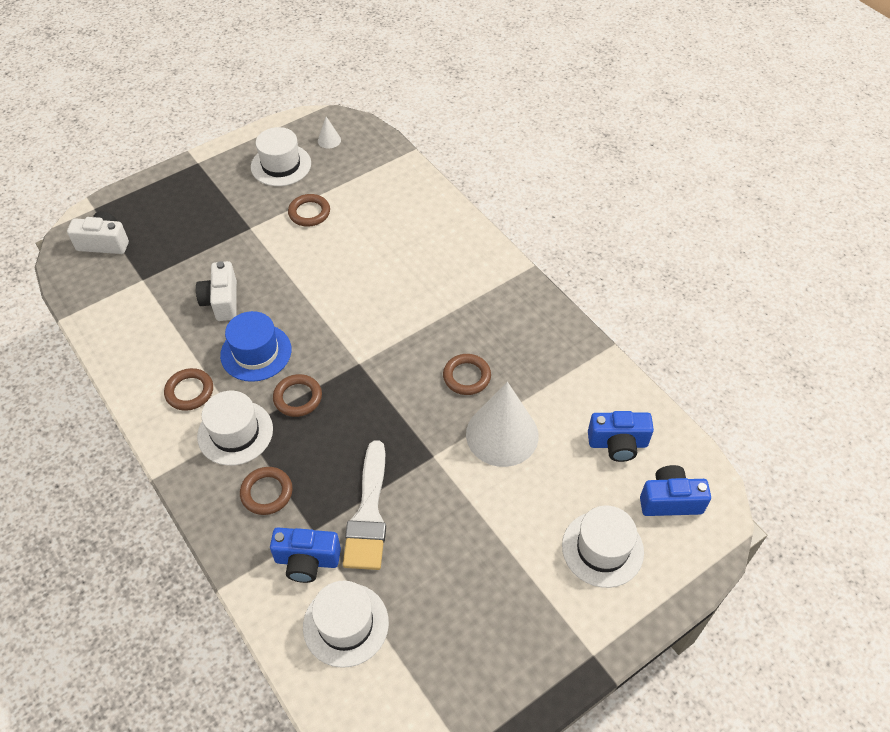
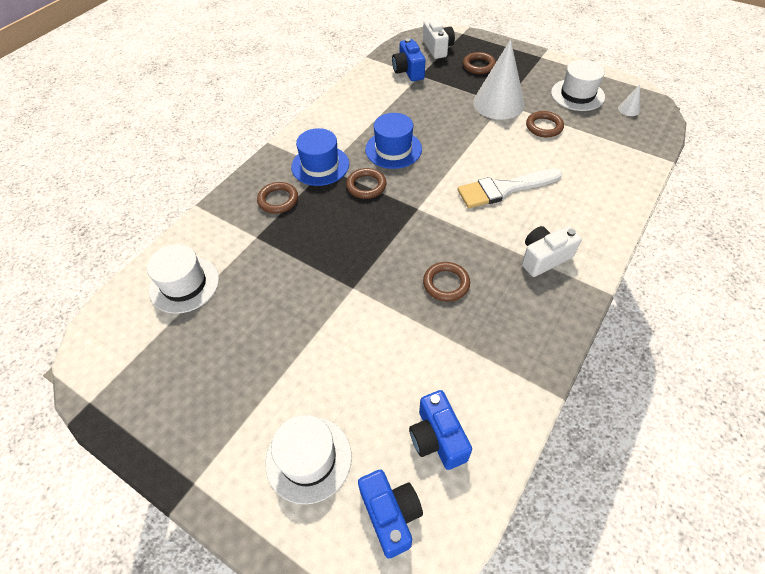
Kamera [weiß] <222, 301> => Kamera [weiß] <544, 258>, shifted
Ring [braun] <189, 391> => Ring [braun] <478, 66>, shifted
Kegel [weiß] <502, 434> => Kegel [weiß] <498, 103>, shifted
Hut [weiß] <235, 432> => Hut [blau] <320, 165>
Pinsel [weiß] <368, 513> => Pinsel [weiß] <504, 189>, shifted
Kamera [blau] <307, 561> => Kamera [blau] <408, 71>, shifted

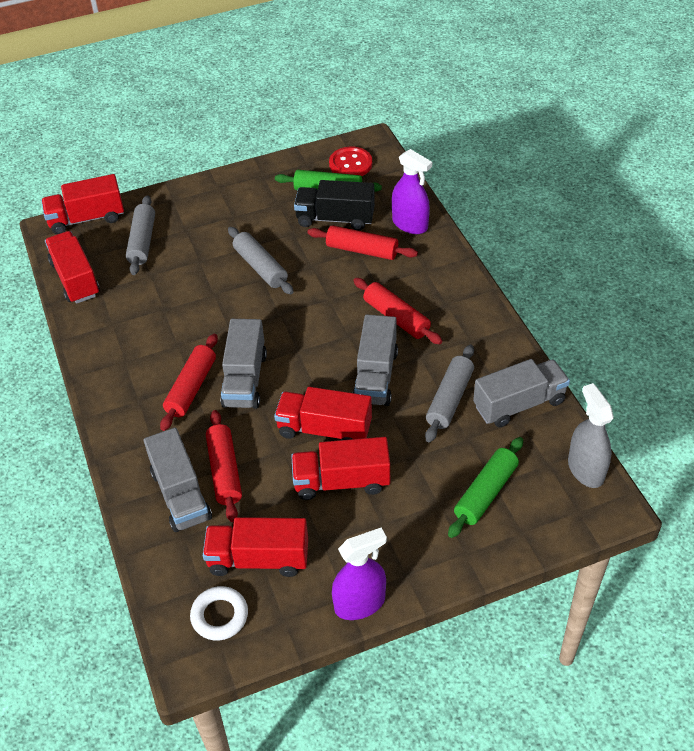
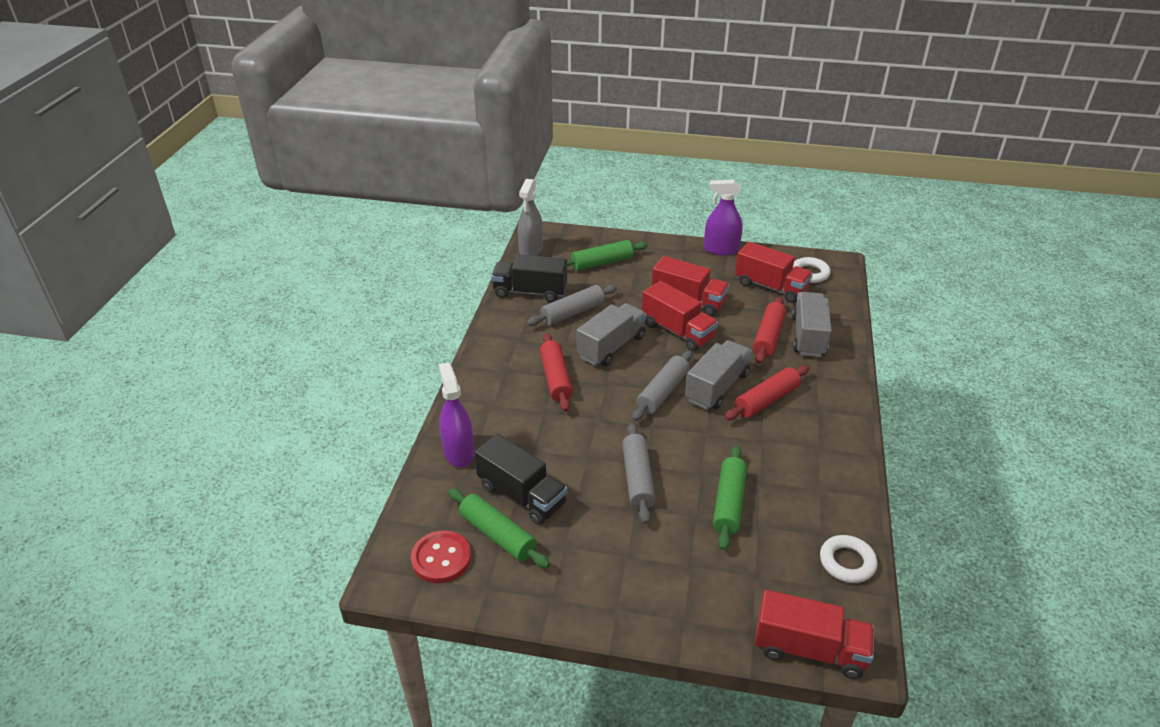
Nudelholz [grau] <142, 241> => Nudelholz [grau] <662, 392>, shifted
Nudelholz [rot] <362, 250> => nothing
Lastwagen [rot] <75, 279> => Ring [weiß] <847, 562>
Lastwagen [grau] <519, 404> => Lastwagen [schwarz] <530, 292>
nothing => Nudelholz [grün] <728, 503>

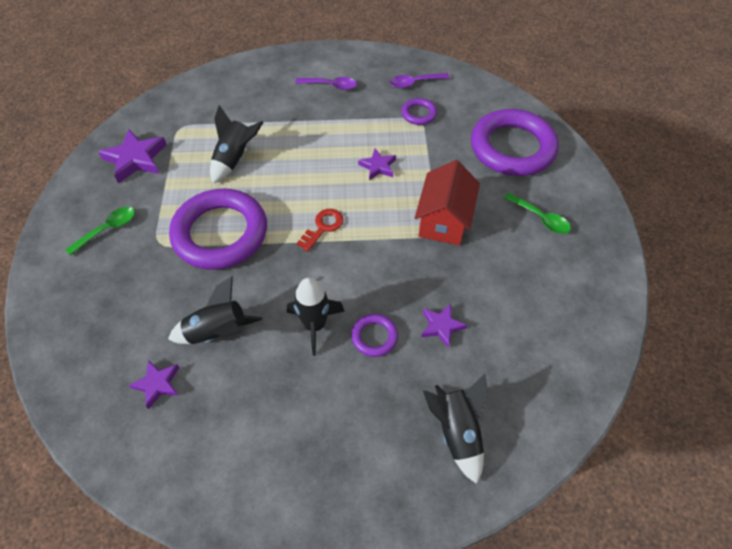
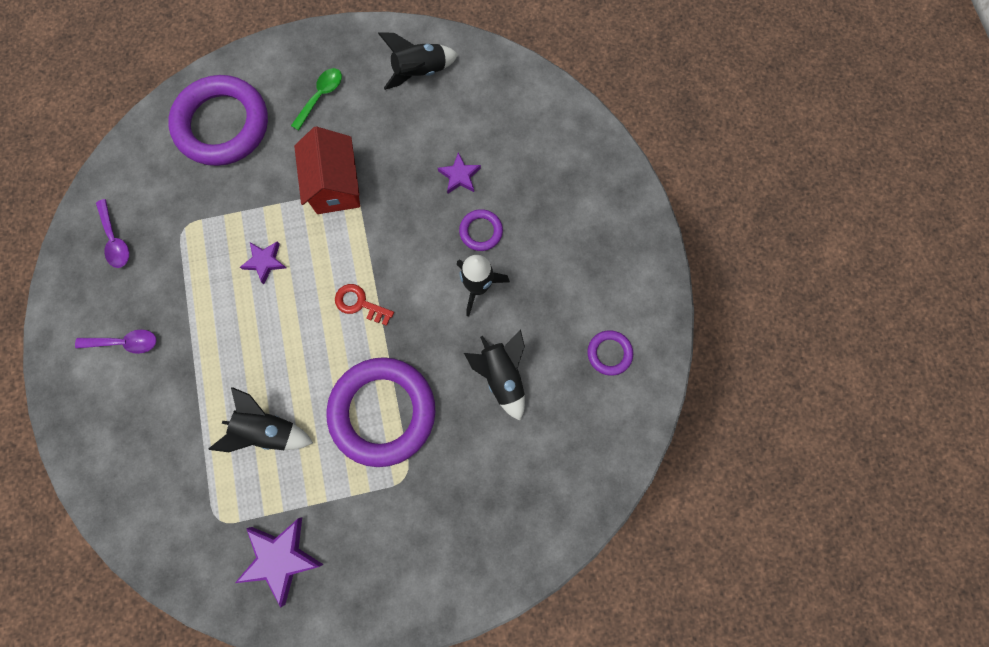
Löffel [lila] <331, 86> => Löffel [lila] <125, 342>, 90 degrees clockwise
Ring [lila] <419, 114> => Ring [lila] <609, 353>, shifted
Haus [rot] <444, 220> => Haus [rot] <335, 185>, 75 degrees clockwise
Löffel [grün] <108, 229> => nothing
Stern [lila] <158, 384> => nothing
Rakete [schwarz] <457, 431> => Rakete [schwarz] <419, 72>, shifted

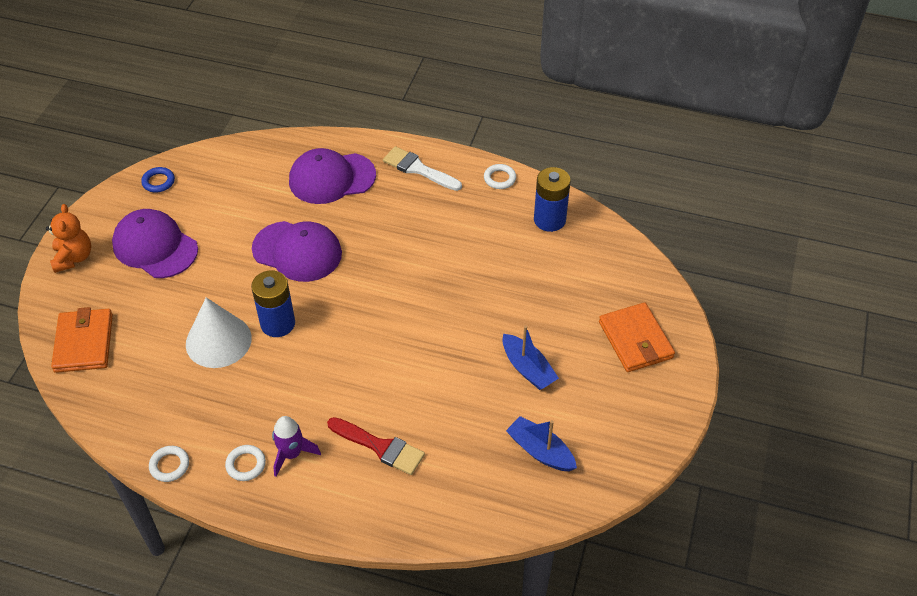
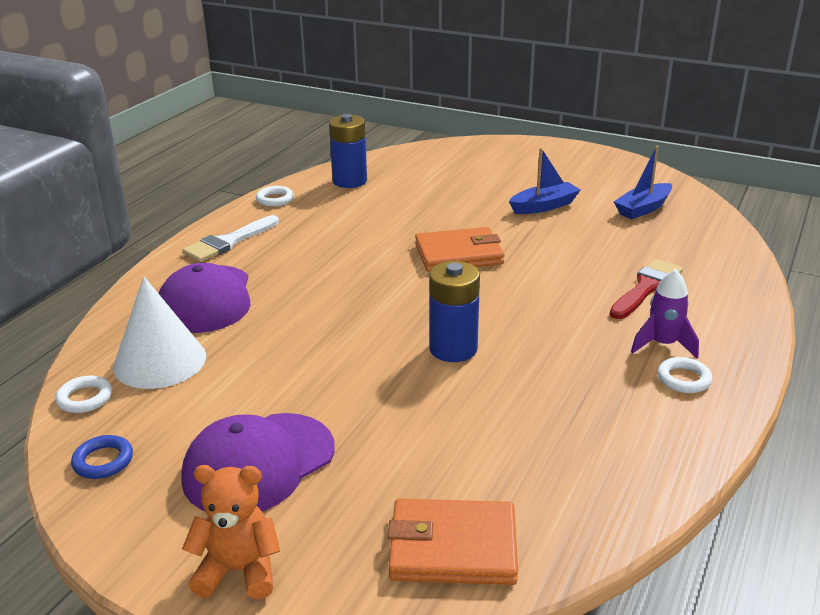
Kappe [lila] <297, 251> => nothing
Kegel [weiß] <218, 341> => Kegel [weiß] <160, 361>, shifted
Geldbörse [orange] <635, 340> => Geldbörse [orange] <459, 254>, shifted
Ring [weiß] <169, 465> => Ring [weiß] <85, 398>, shifted

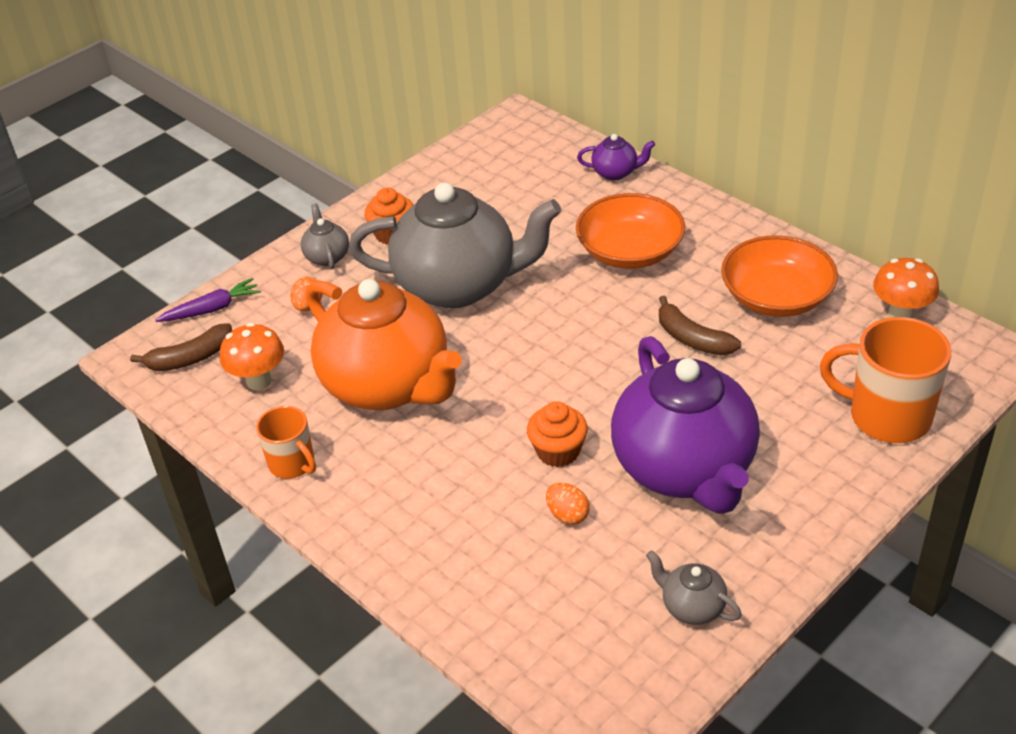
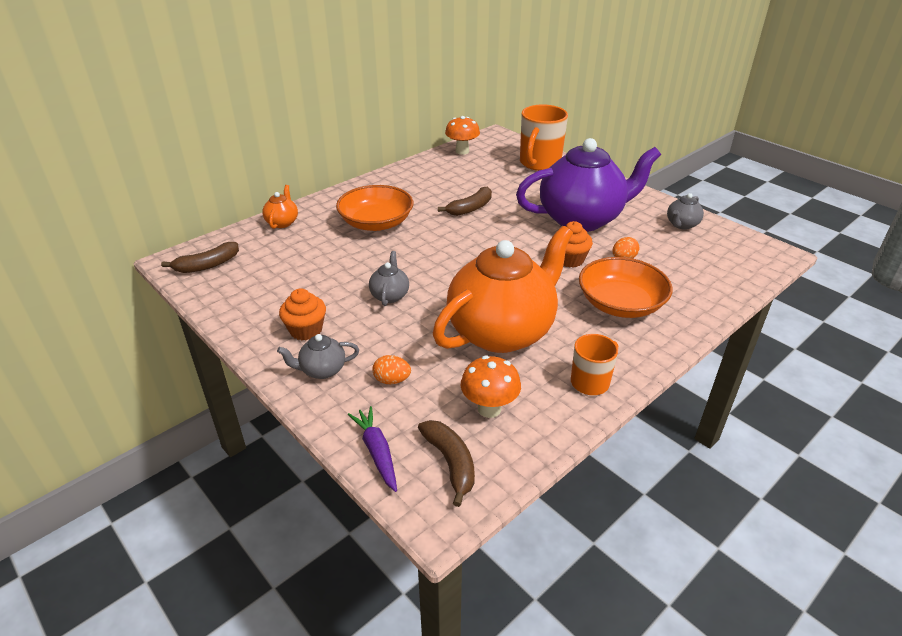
Teekanne [lila] <615, 173> => Teekanne [orange] <282, 222>
Teekanne [grau] <459, 285> => Teekanne [grau] <390, 295>, x0.40
Schüssel [orange] <776, 297> => Schüssel [orange] <620, 304>, shifted
nothing => Banane [braun] <207, 265>

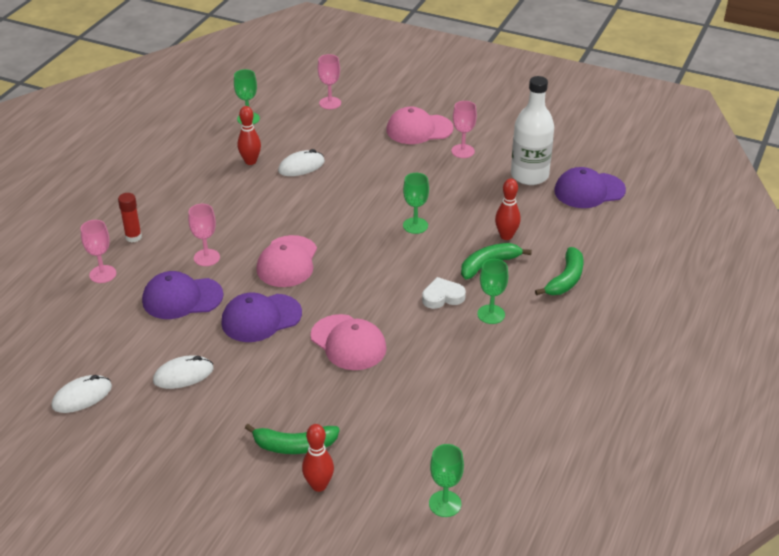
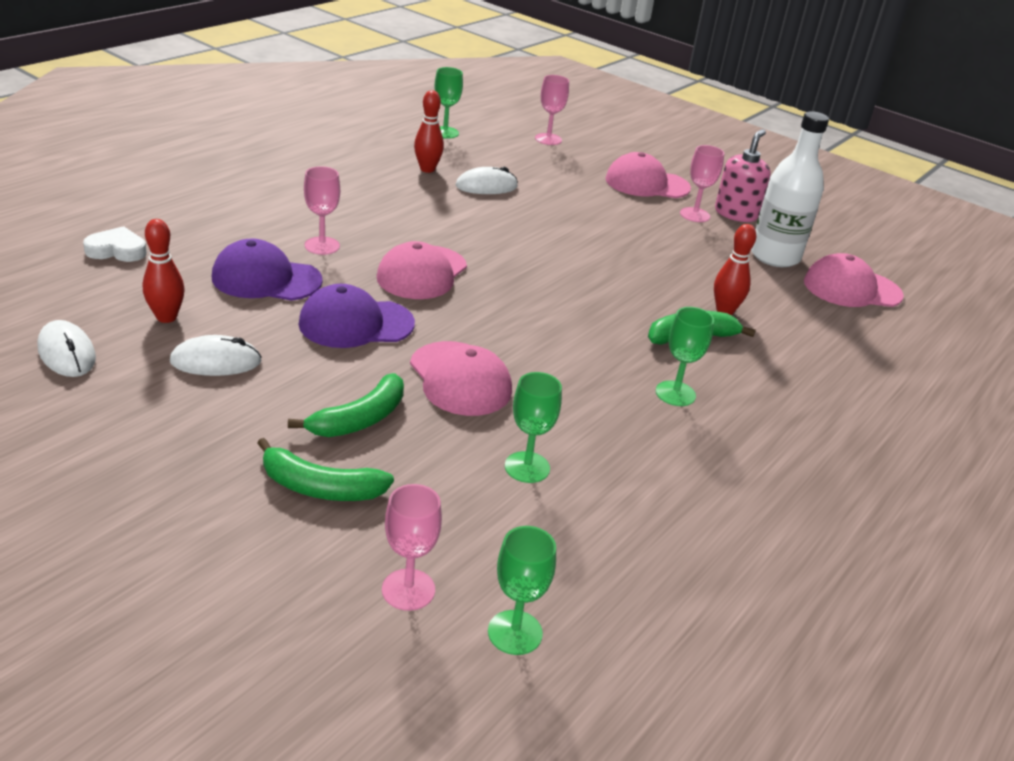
Kappe [lila] <589, 191> => Kappe [rosa] <851, 289>
Kelch [grün] <415, 225> => Kelch [grün] <527, 467>, shifted
Klebestift [rot] <133, 237> => nothing
Kelch [rosa] <103, 274> => Kelch [rosa] <408, 589>, shifted
Banane [grün] <565, 280> => Banane [grün] <359, 419>, shifted
Herz [weiß] <442, 297> => Herz [weiß] <117, 250>, shifted
Computermaus [weiß] <82, 396> => Computermaus [weiß] <67, 353>, 75 degrees clockwise
Bowlingkegel [rot] <319, 485> => Bowlingkegel [rot] <166, 317>, shifted
nothing => Seifenspender [rosa] <736, 214>

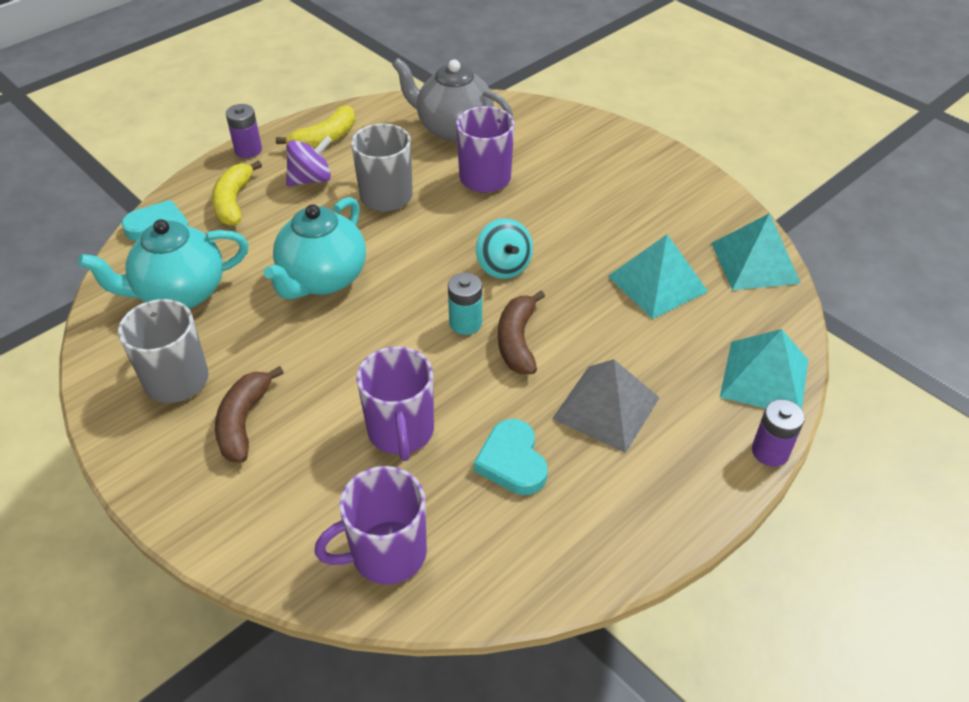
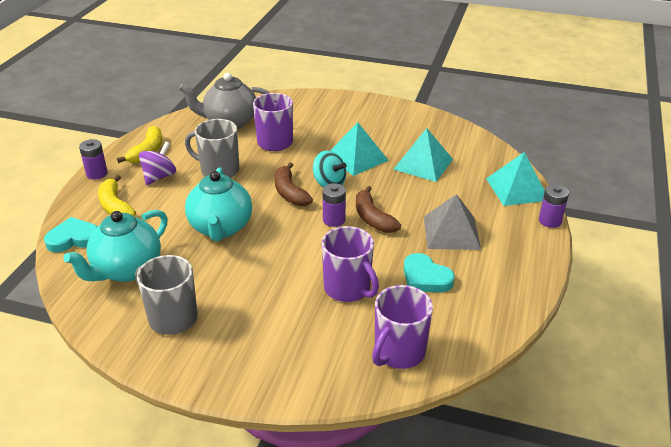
Pyramide [türkis] <755, 263> => Pyramide [türkis] <356, 158>, shifted
Batterie [türkis] <465, 323> => Batterie [lila] <334, 220>
Banane [braun] <244, 422> => Banane [braun] <289, 192>, shifted

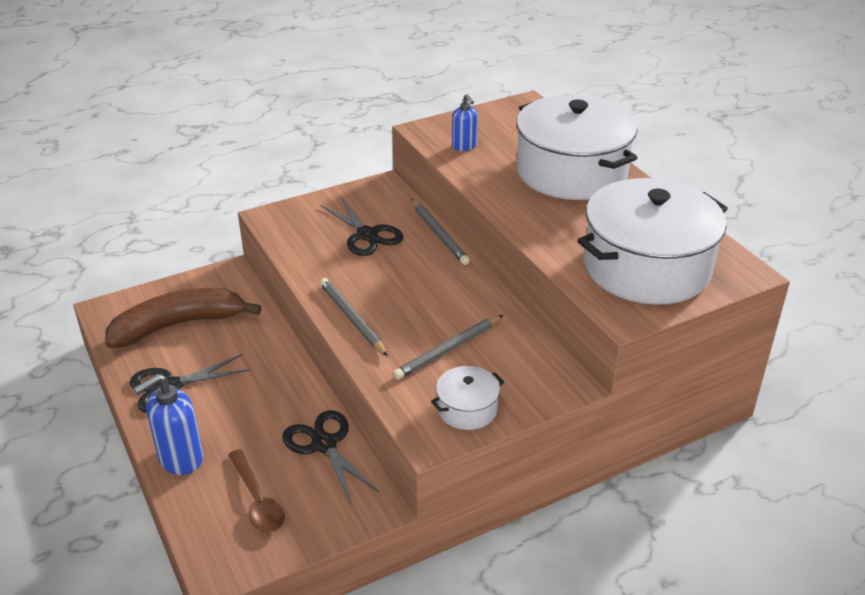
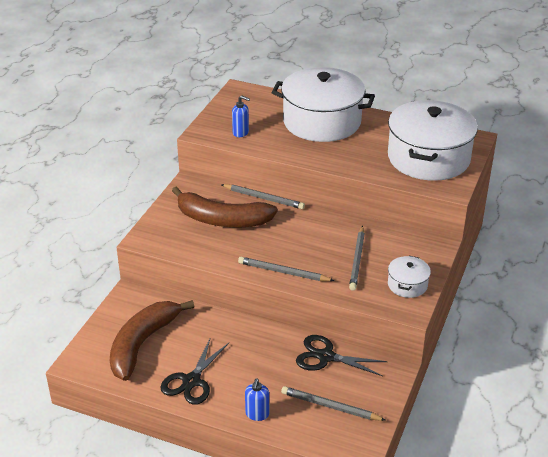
Schere [schwarz] <367, 235> => Banane [braun] <222, 220>
Seifenspender [blau] <180, 459> => Seifenspender [blau] <257, 414>, x0.61
Löffel [braun] <257, 500> => Bleistift [grau] <330, 406>

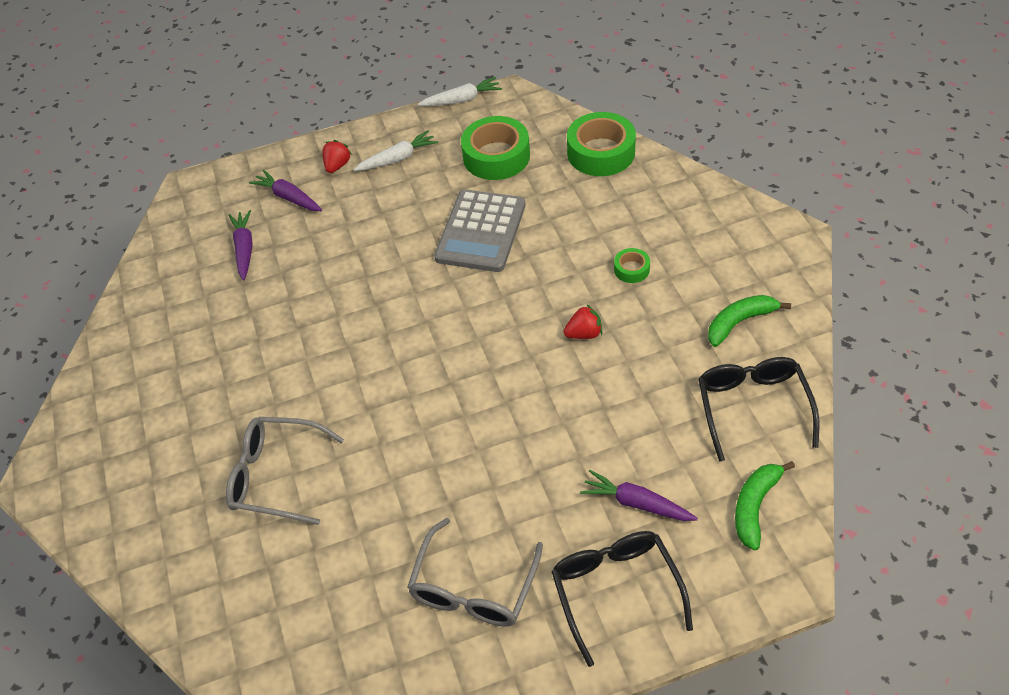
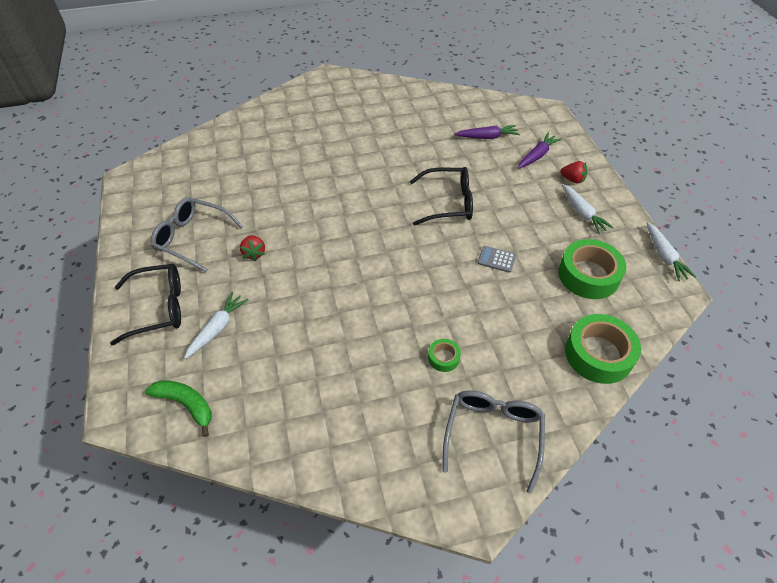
Taschenrechner [grau] <481, 231> => Taschenrechner [grau] <496, 259>, x0.43
Banane [grün] <739, 322> => nothing
Erdbeere [rot] <584, 333> => Erdbeere [rot] <254, 253>, shifted
Brille [schwarz] <753, 408> => Brille [schwarz] <447, 203>, shifted
Brille [grau] <277, 476> => Brille [grau] <493, 436>, shifted
Karotte [lila] <636, 503> => Karotte [weiß] <217, 328>

